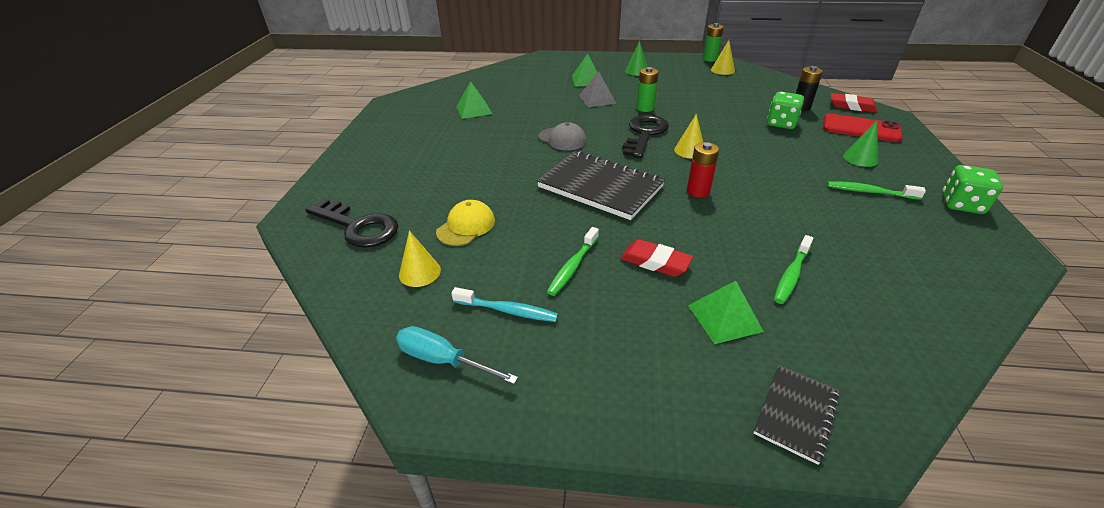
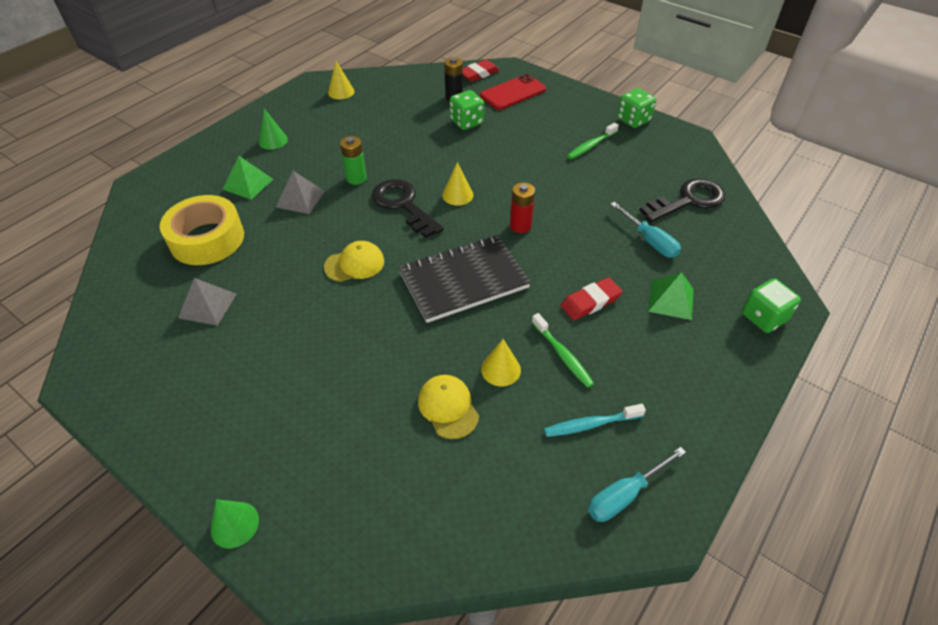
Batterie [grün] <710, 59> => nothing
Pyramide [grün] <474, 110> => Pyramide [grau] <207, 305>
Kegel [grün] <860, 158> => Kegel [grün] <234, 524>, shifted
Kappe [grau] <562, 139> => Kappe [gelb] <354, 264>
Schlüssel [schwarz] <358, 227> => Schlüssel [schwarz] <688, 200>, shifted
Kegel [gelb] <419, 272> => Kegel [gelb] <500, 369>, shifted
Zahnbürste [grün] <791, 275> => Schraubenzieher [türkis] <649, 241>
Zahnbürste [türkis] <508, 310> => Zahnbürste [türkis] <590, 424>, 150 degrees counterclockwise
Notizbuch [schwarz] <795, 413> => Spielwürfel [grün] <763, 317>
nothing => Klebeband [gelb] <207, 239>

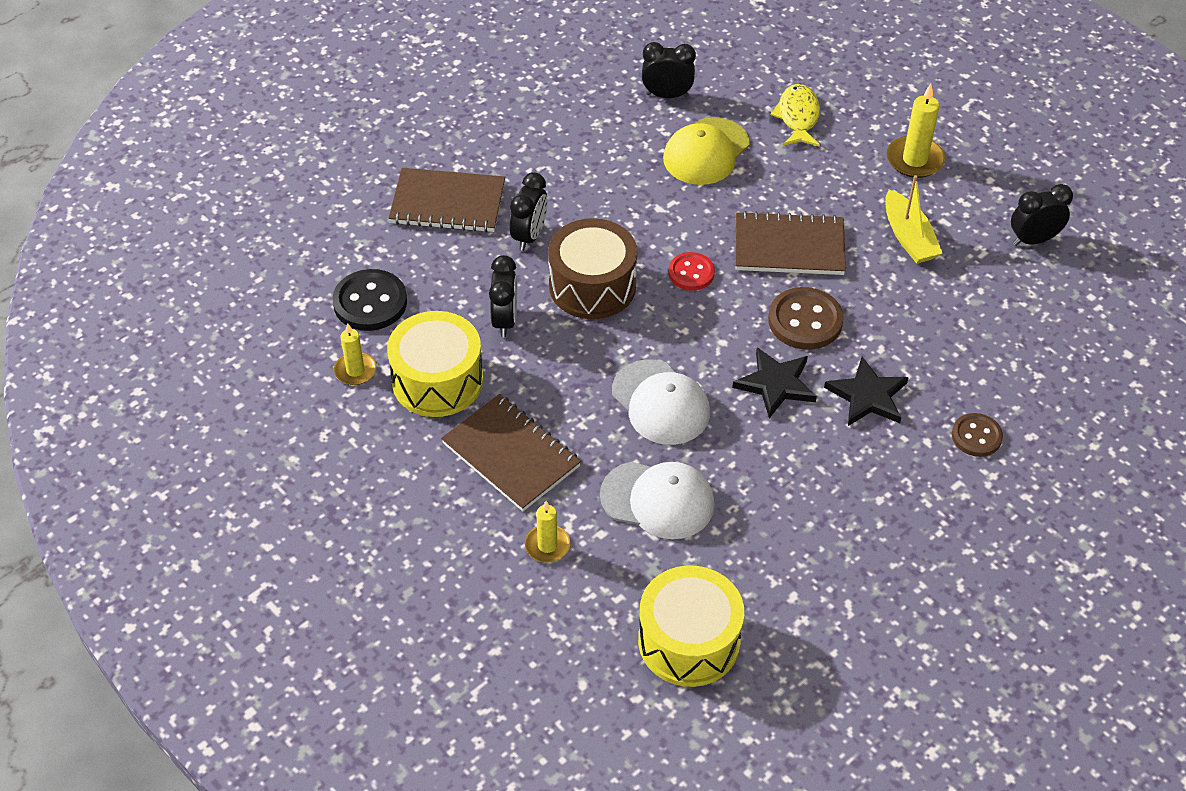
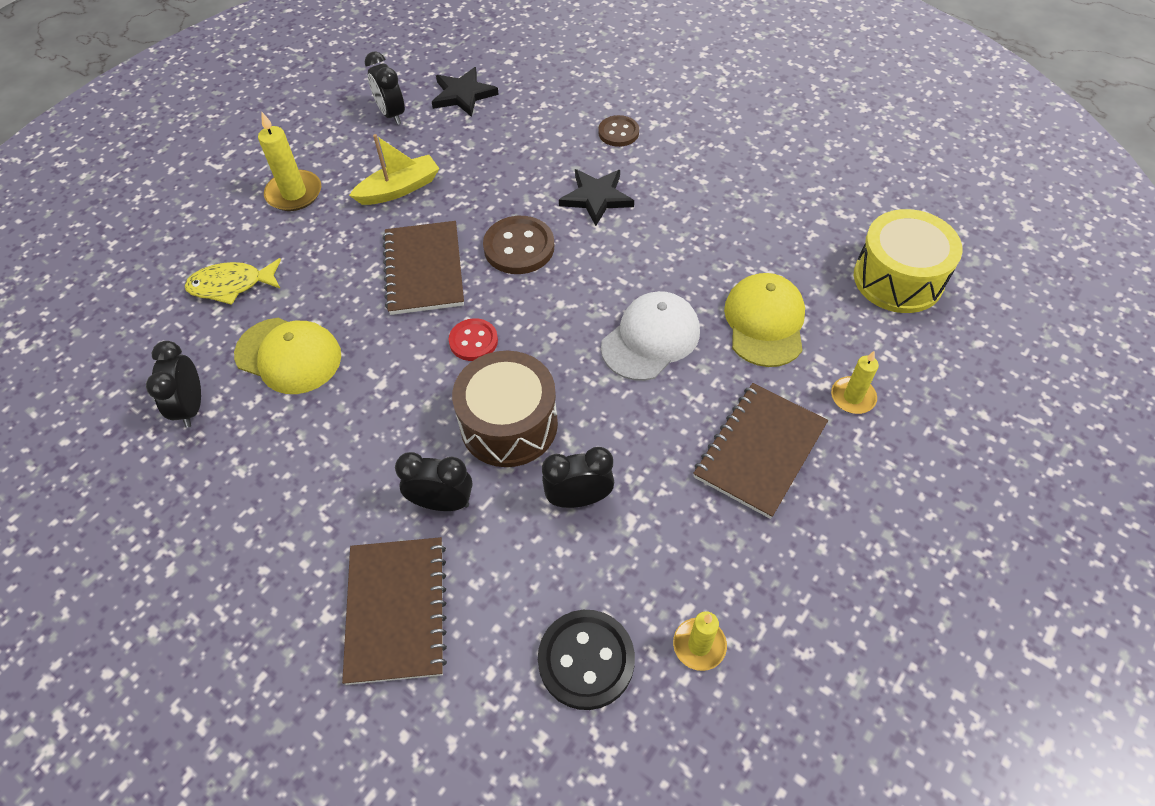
Trommel [gelb] <437, 380> => nothing
Stern [schwarz] <776, 384> => Stern [schwarz] <463, 94>, shifted
Kappe [weiß] <658, 500> => Kappe [gelb] <765, 322>

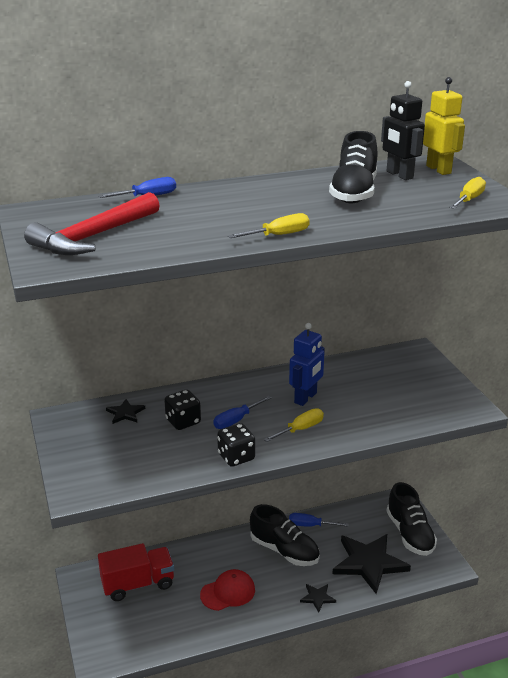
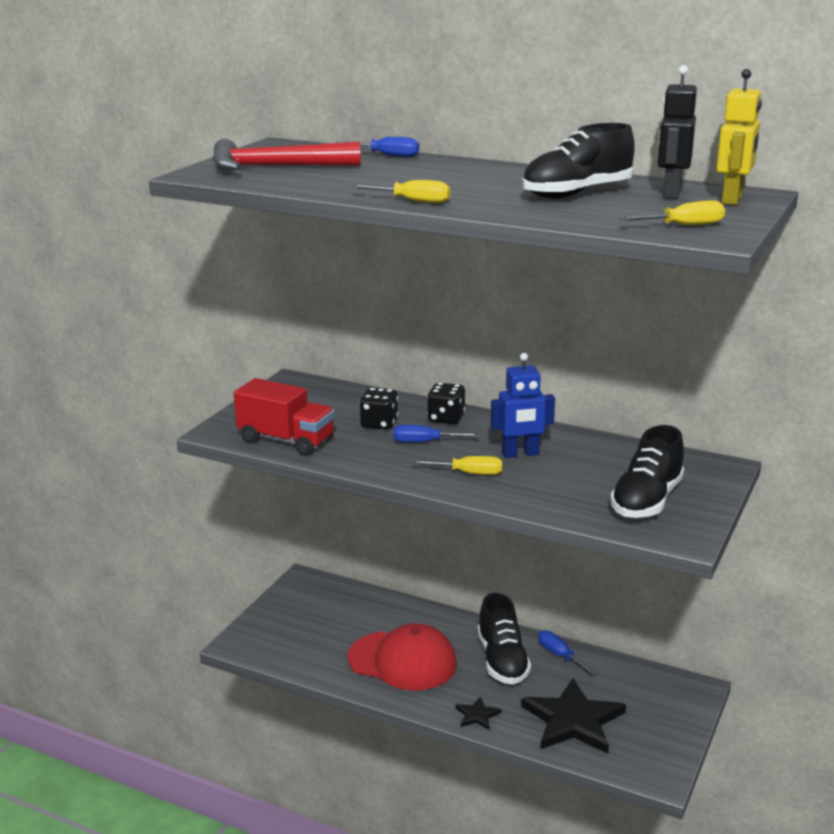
Stern [schwarz] <125, 413> => nothing
Spielwürfel [schwarz] <236, 457> => Spielwürfel [schwarz] <446, 418>, shifted
Schuh [schwarz] <410, 534> => Schuh [schwarz] <646, 501>, shifted
Lastwagen [rot] <138, 584> => Lastwagen [rot] <286, 440>, shifted
Kappe [rot] <228, 592> => Kappe [rot] <402, 661>, x1.62

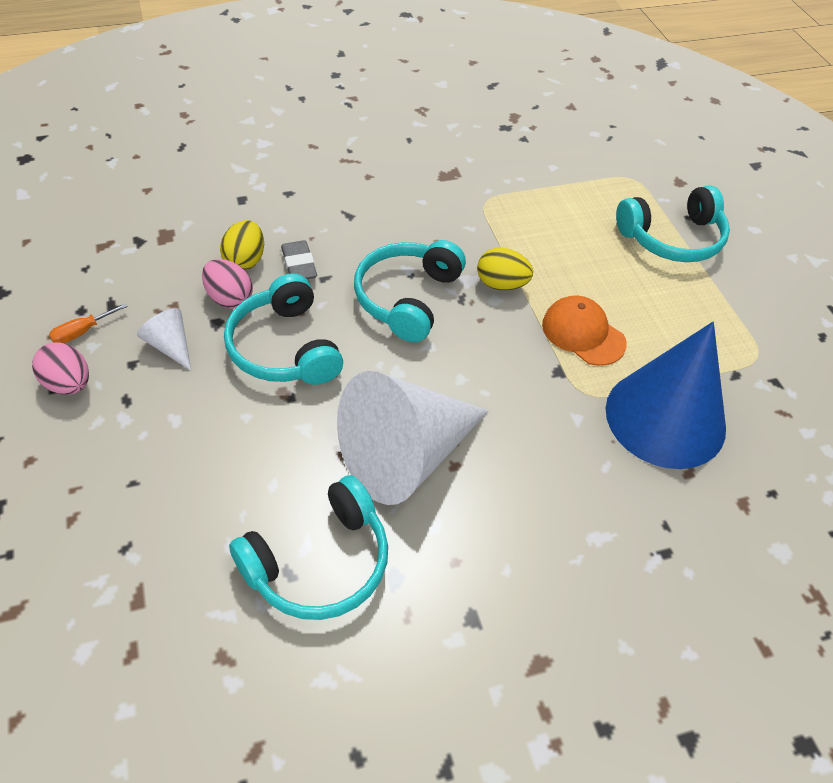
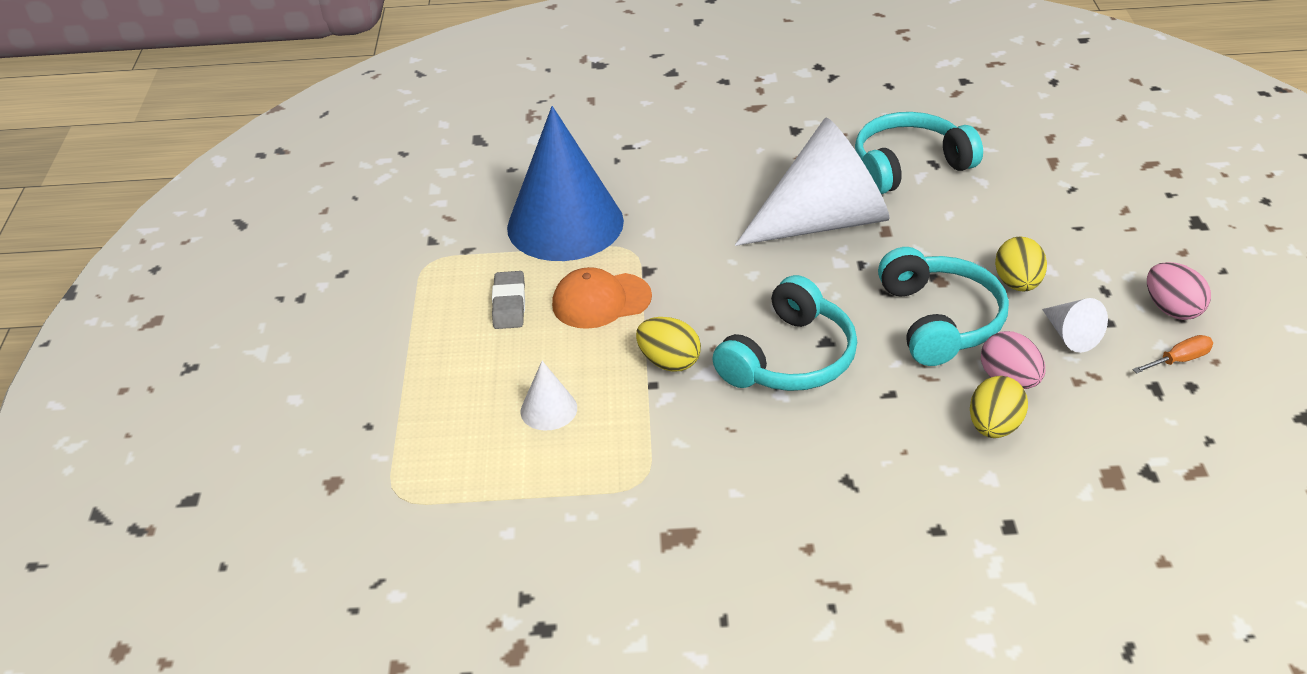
Kopfhörer [türkis] <672, 238> => nothing
Radiergummi [grau] <299, 265> => Radiergummi [grau] <509, 304>, shifted
Kappe [orange] <583, 333> => Kappe [orange] <601, 301>, 105 degrees clockwise
nothing => Ei [gelb] <1018, 284>
nothing => Kegel [weiß] <548, 409>

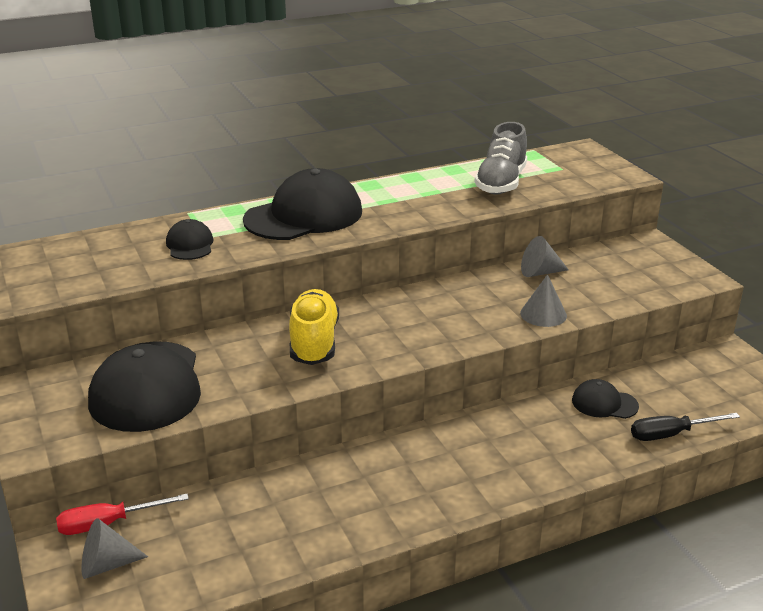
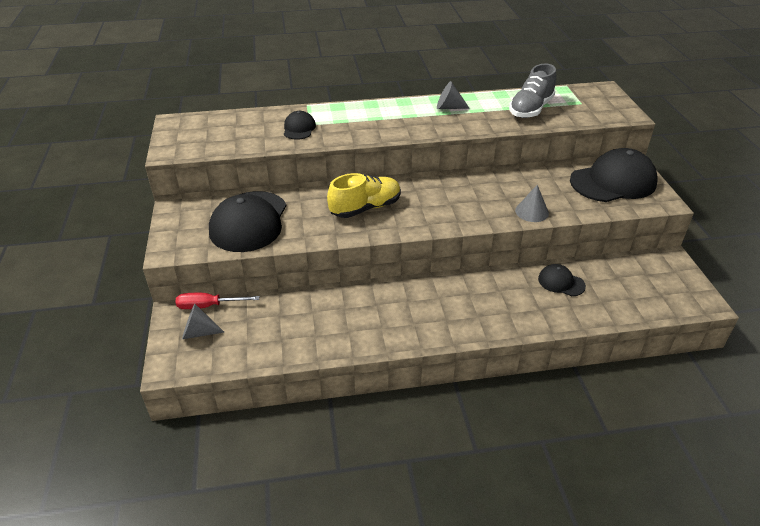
Kappe [schwarz] <304, 216> => Kappe [schwarz] <613, 182>, shifted
Kegel [grau] <540, 272> => Kegel [grau] <449, 107>, shifted
Schuh [gelb] <314, 342> => Schuh [gelb] <365, 208>, 45 degrees clockwise
Schraubenzieher [schwarz] <671, 434> => nothing

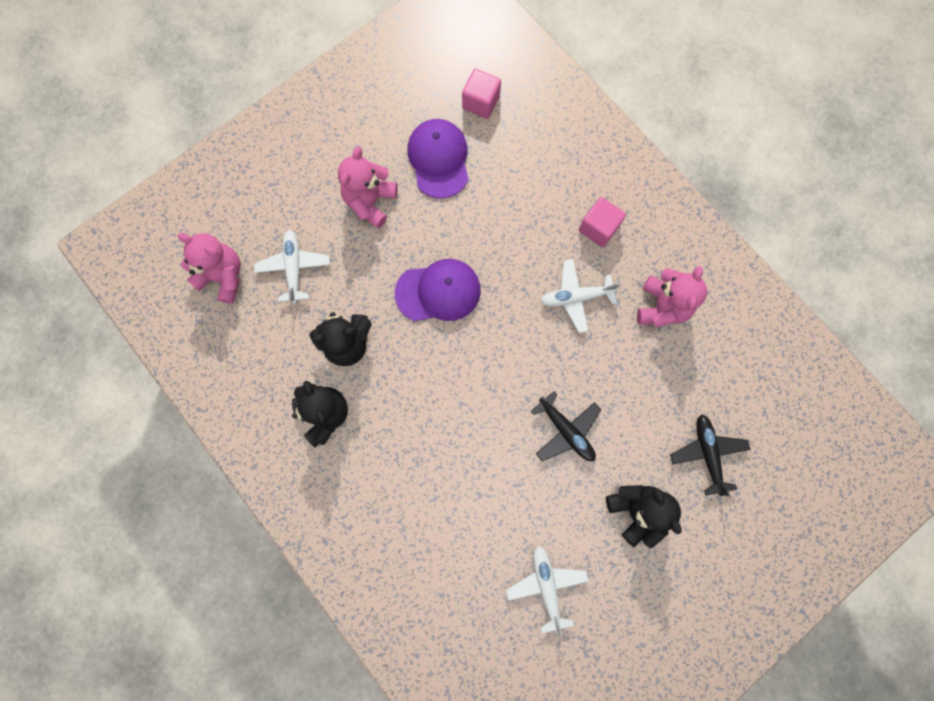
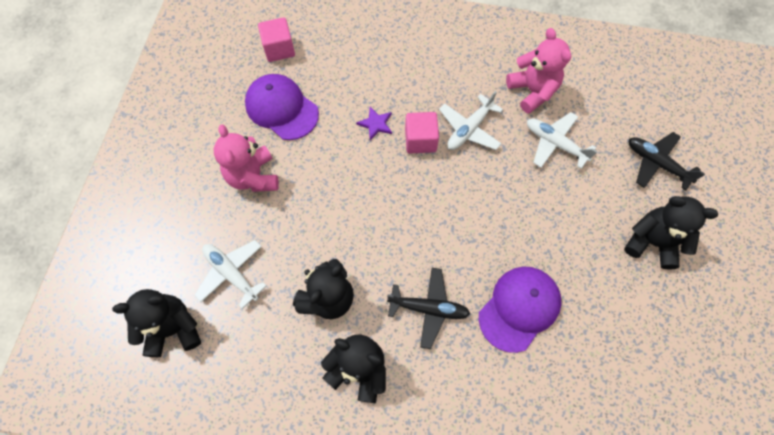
Kubus [rosa] <598, 228> => Kubus [rosa] <420, 140>, shifted
Teddybär [rosa] <223, 276> => Teddybär [schwarz] <173, 328>
Kappe [lila] <438, 291> => Kappe [lila] <519, 308>, shifted
Flugzeug [schwarz] <566, 430> => Flugzeug [schwarz] <428, 308>, shifted
Flugzeug [weiß] <546, 585> => Flugzeug [weiß] <555, 143>, shifted
nothing => Stern [lila] <376, 124>

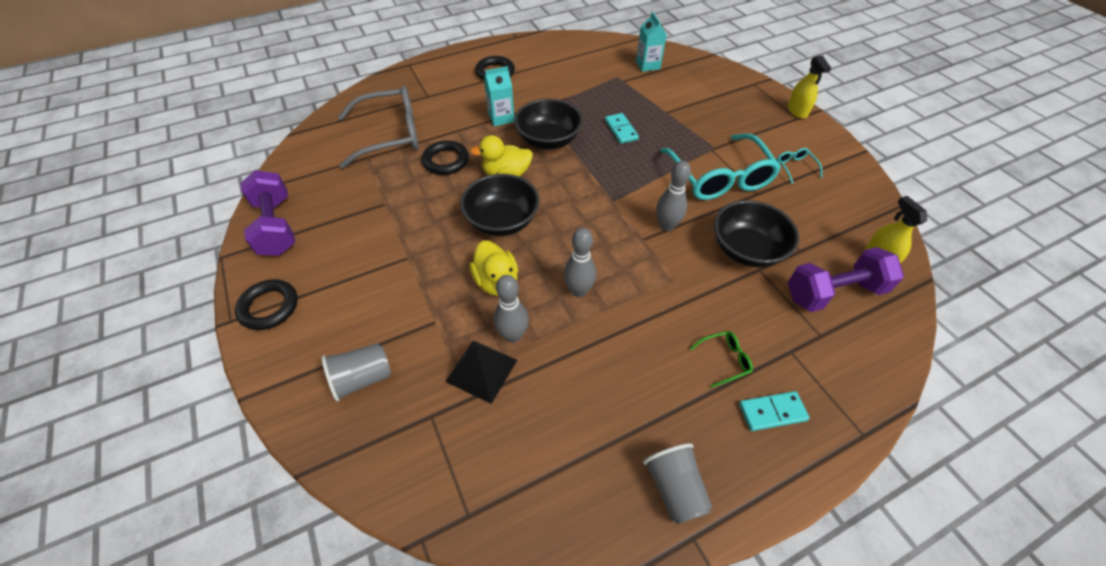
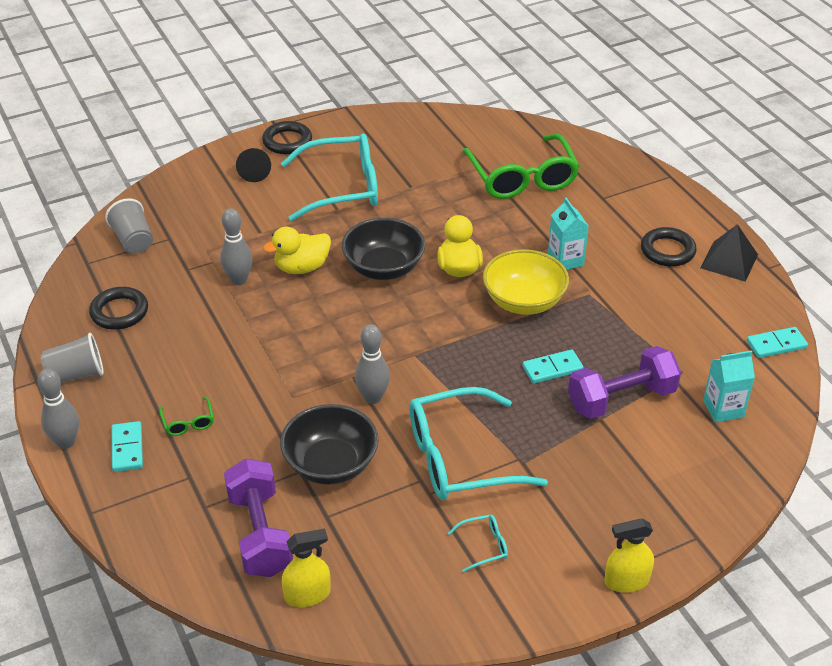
Brille [grau] <390, 135> => Brille [grün] <522, 178>
Schüssel [schwarz] <548, 140> => Schüssel [gelb] <524, 301>
Ring [schwarz] <446, 161> => Ring [schwarz] <119, 312>, shifted
Hantel [lila] <276, 226> => Hantel [lila] <621, 399>, shifted
Bowlingkegel [grau] <578, 290> => Bowlingkegel [grau] <66, 442>, shifted
Pyramide [schwarz] <481, 370> => Pyramide [schwarz] <729, 261>, shifted
Becher [grau] <362, 378> => Becher [grau] <133, 240>, shifted
nothing => Brille [türkis] <342, 188>
nothing => Kegel [schwarz] <254, 171>
nothing => Dominostein [türkis] <776, 345>

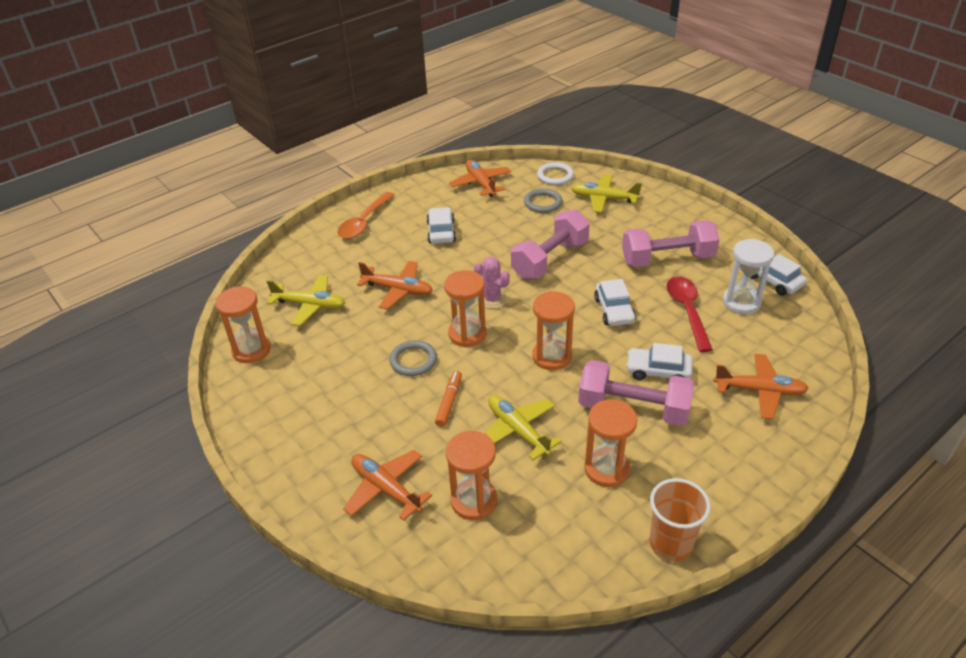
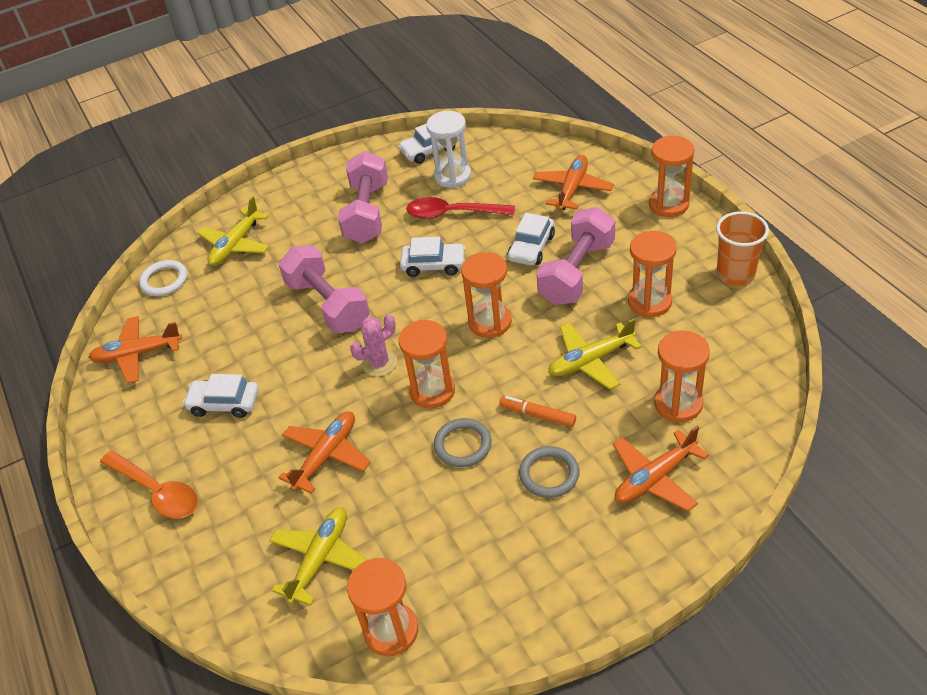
Ring [grau] <543, 203> => Ring [grau] <549, 474>, shifted
nothing => Sanduhr [orange] <668, 204>

